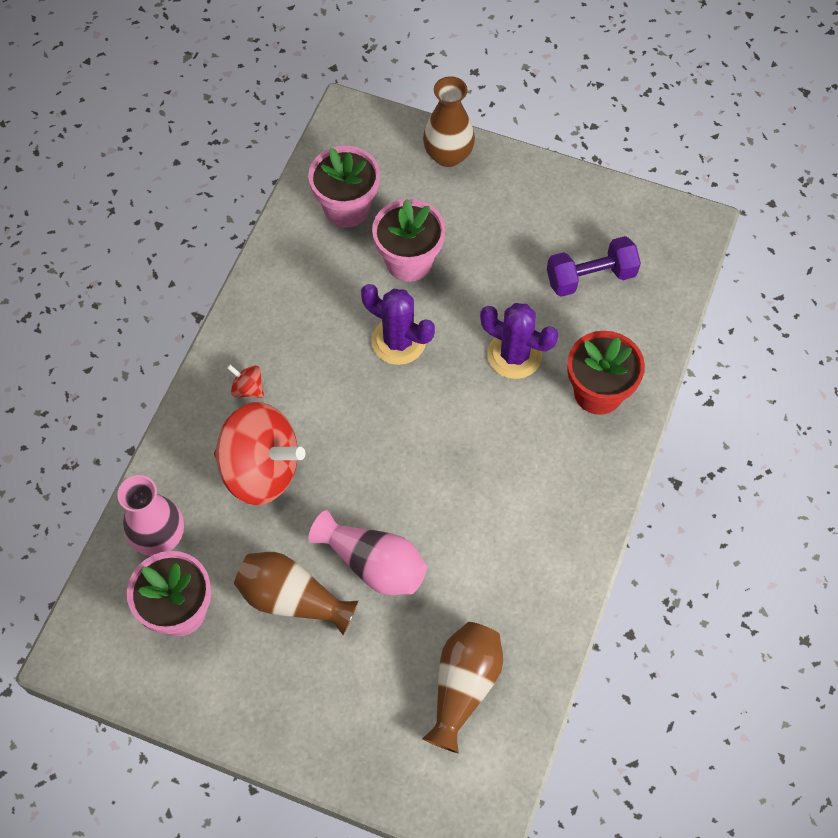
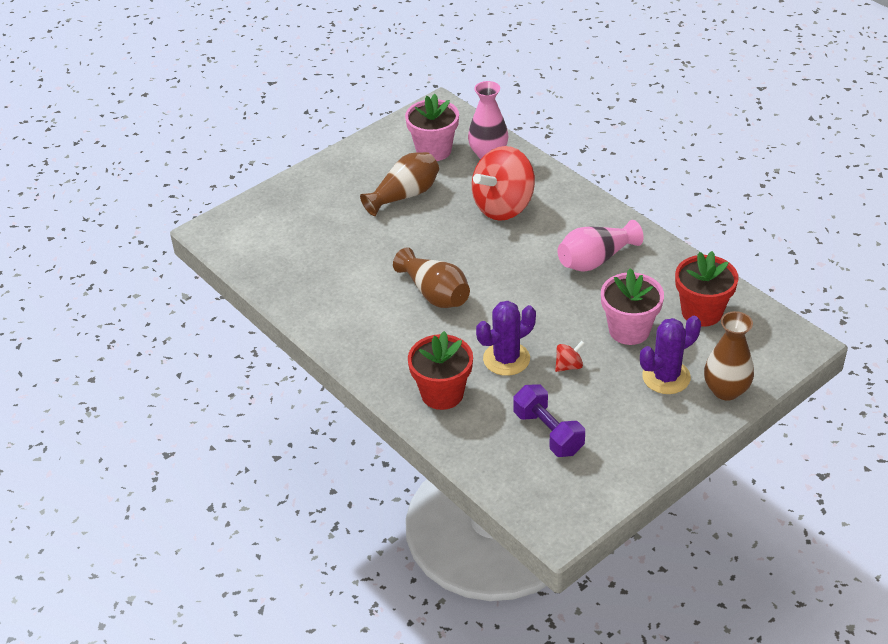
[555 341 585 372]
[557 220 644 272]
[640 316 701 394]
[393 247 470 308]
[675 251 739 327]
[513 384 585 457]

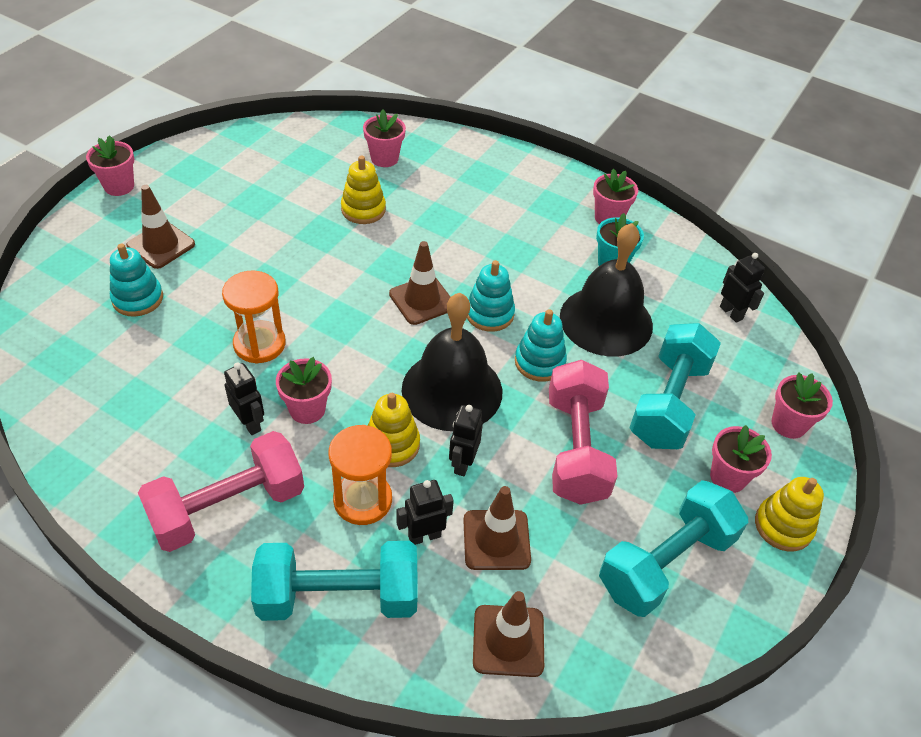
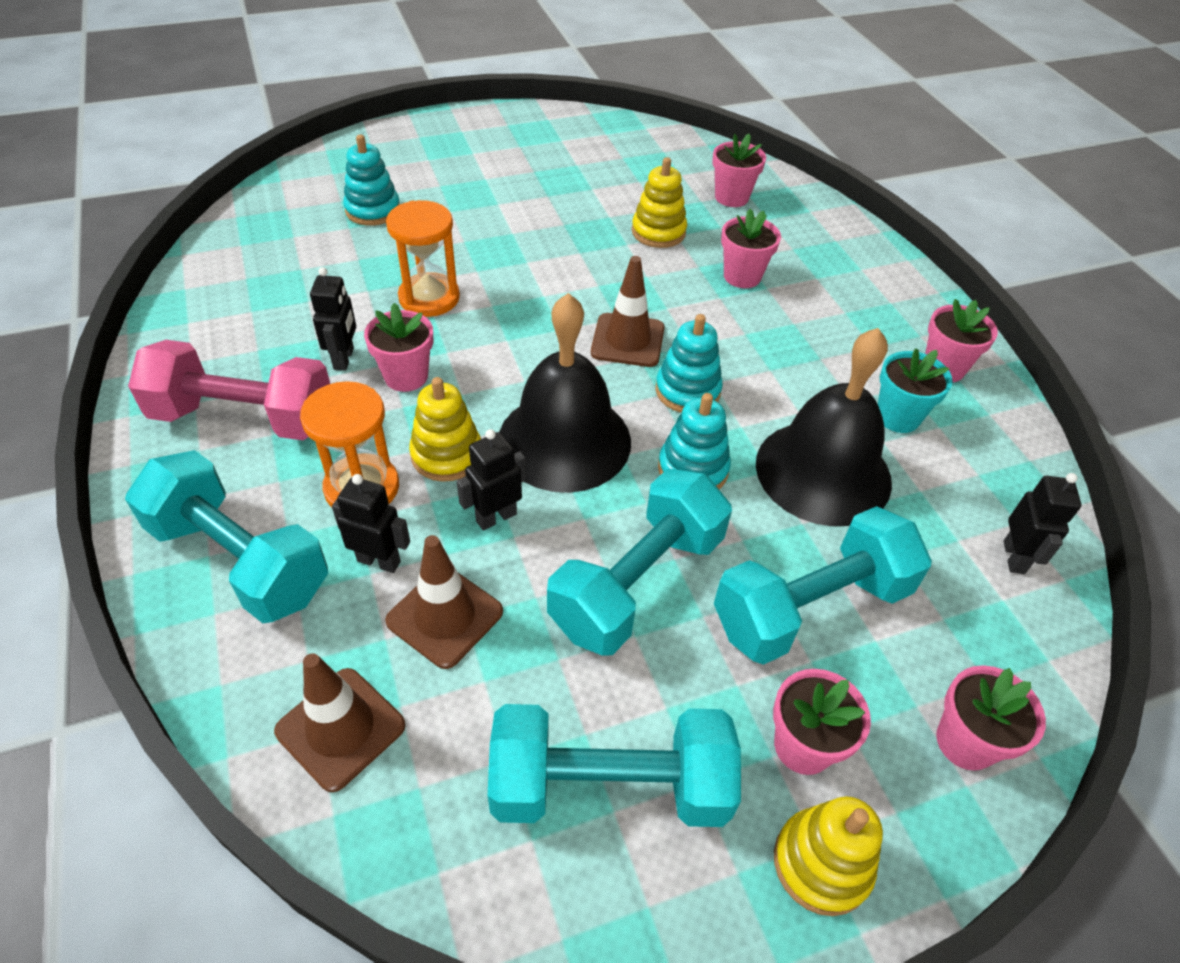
[126 185 195 269] (first image)
[721 209 781 288]
[547 469 732 656]

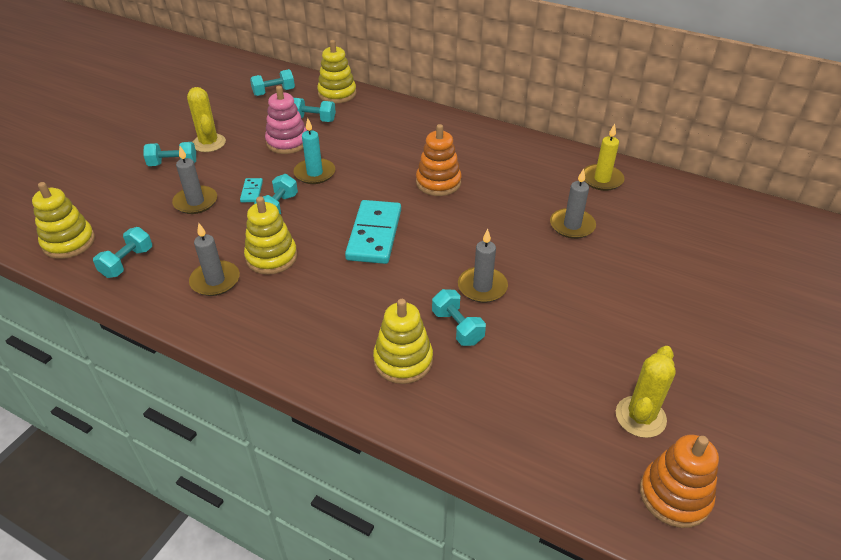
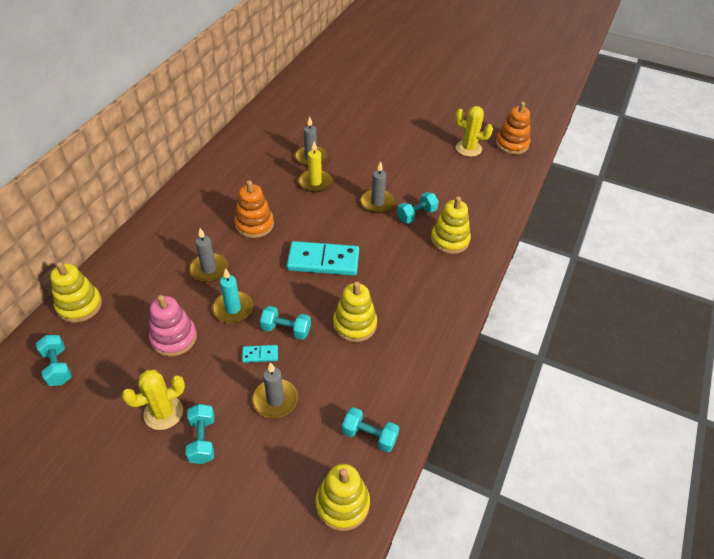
[294 98 336 122] (first image)
[189 228 228 282]
[298 141 332 192]

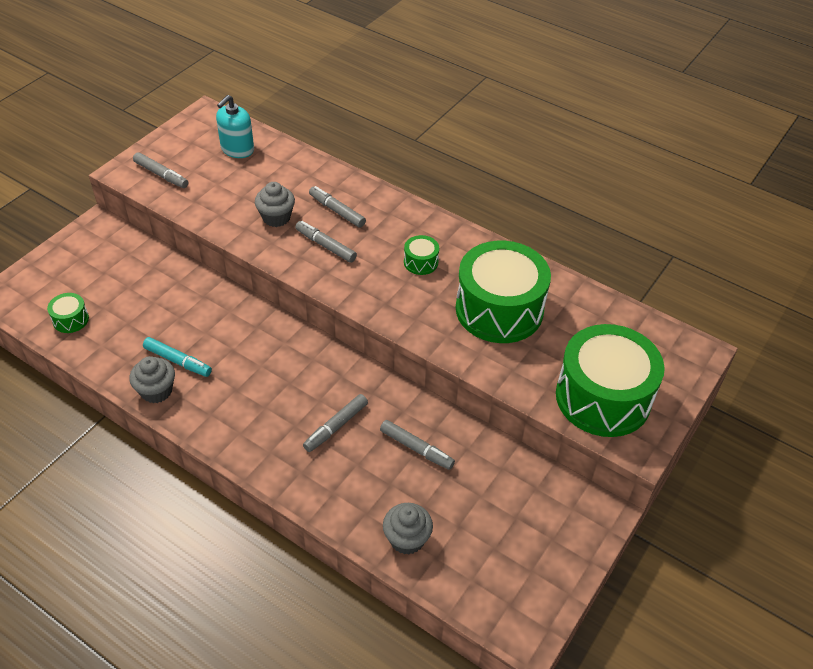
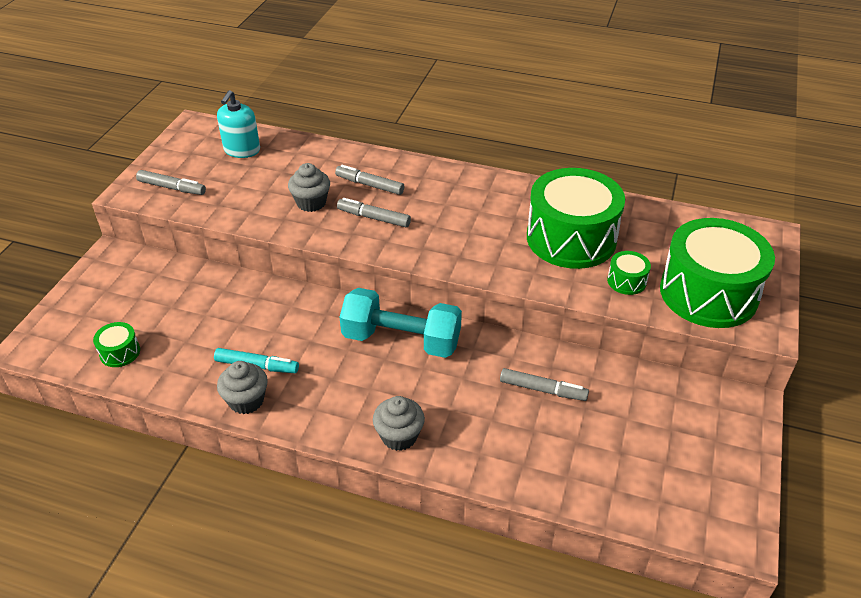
[303 394 368 452] (first image)
[340 288 462 358]
[373 396 425 451]
[607 251 651 295]

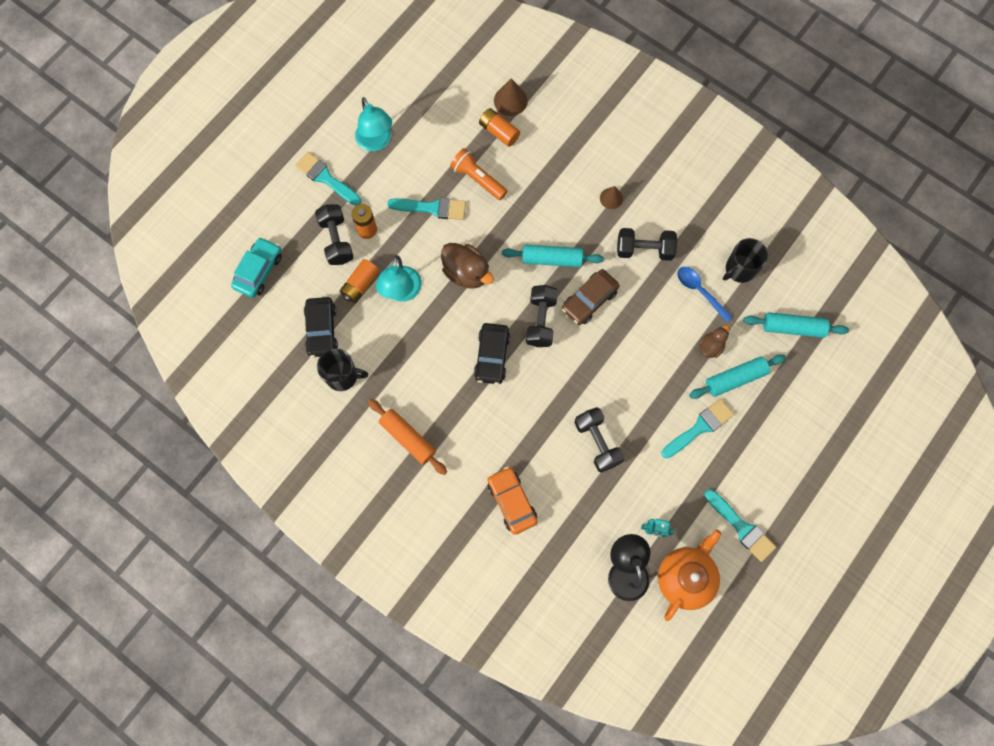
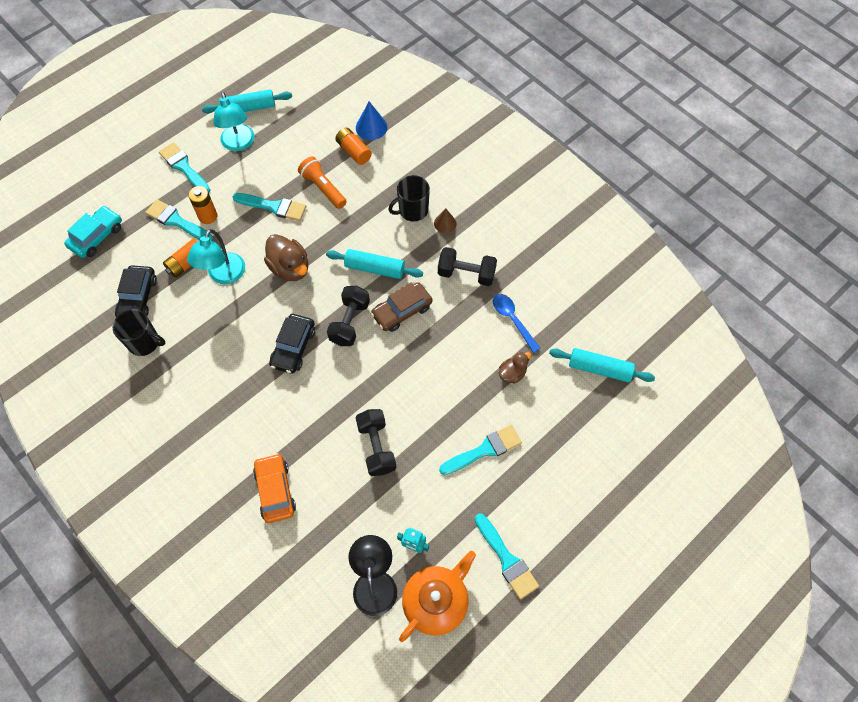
[368 399 447 475] (first image)
[202 89 292 113]
[388 175 430 222]
[145 199 213 241]
[356 101 388 140]

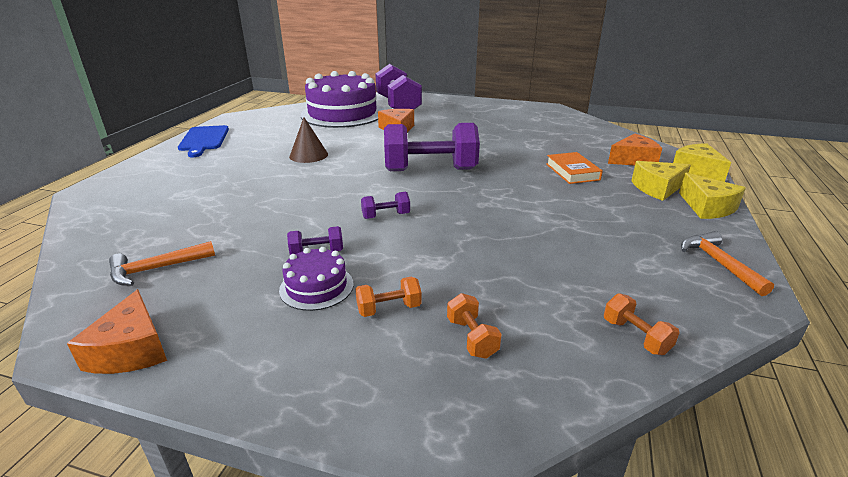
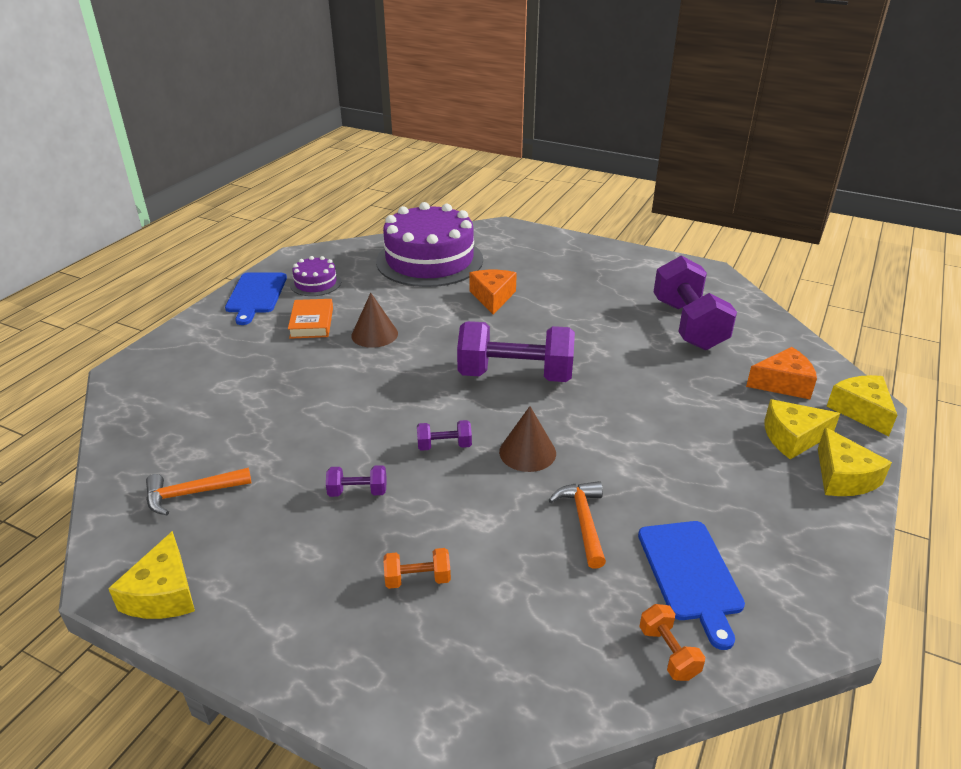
[447 293 502 359] (first image)
[499 406 556 472]
[638 521 745 650]
[290 256 341 296]
[654 256 737 350]
[288 299 333 339]
[549 481 606 569]
[108 531 195 619]

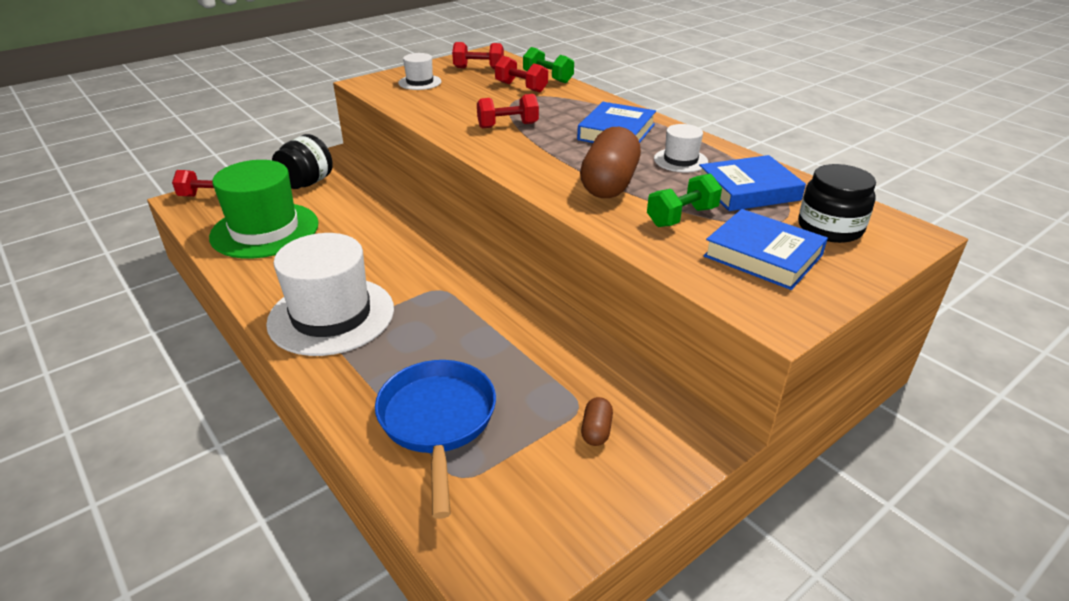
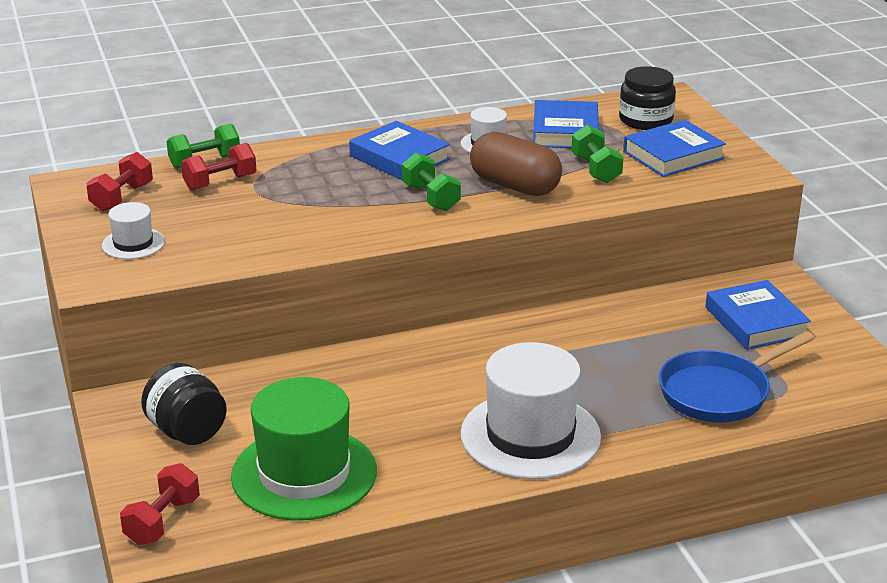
[477 94 539 128] (first image)
[402 153 461 211]
[705 280 811 350]
[659 331 815 423]

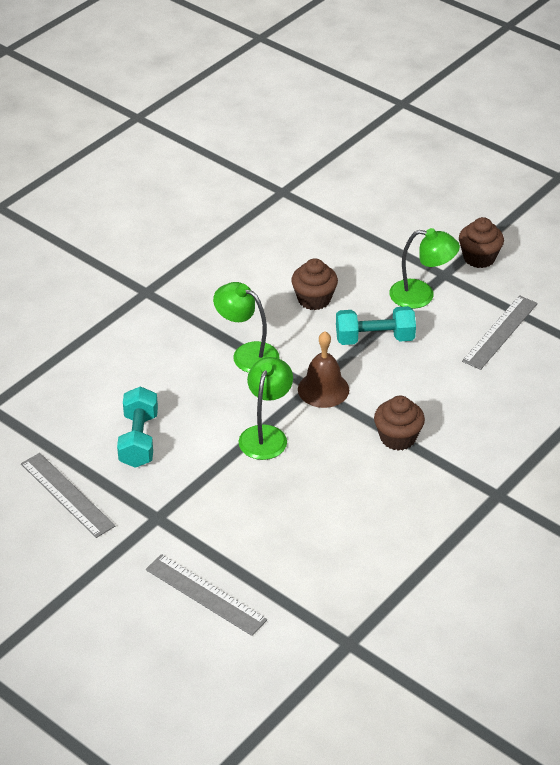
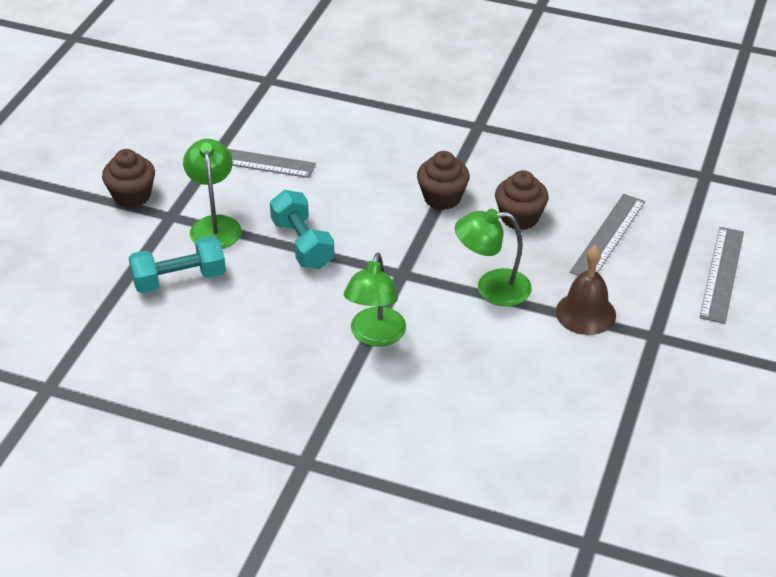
[570 194 645 276]
[129 236 226 293]
[495 170 549 230]
[556 246 616 335]

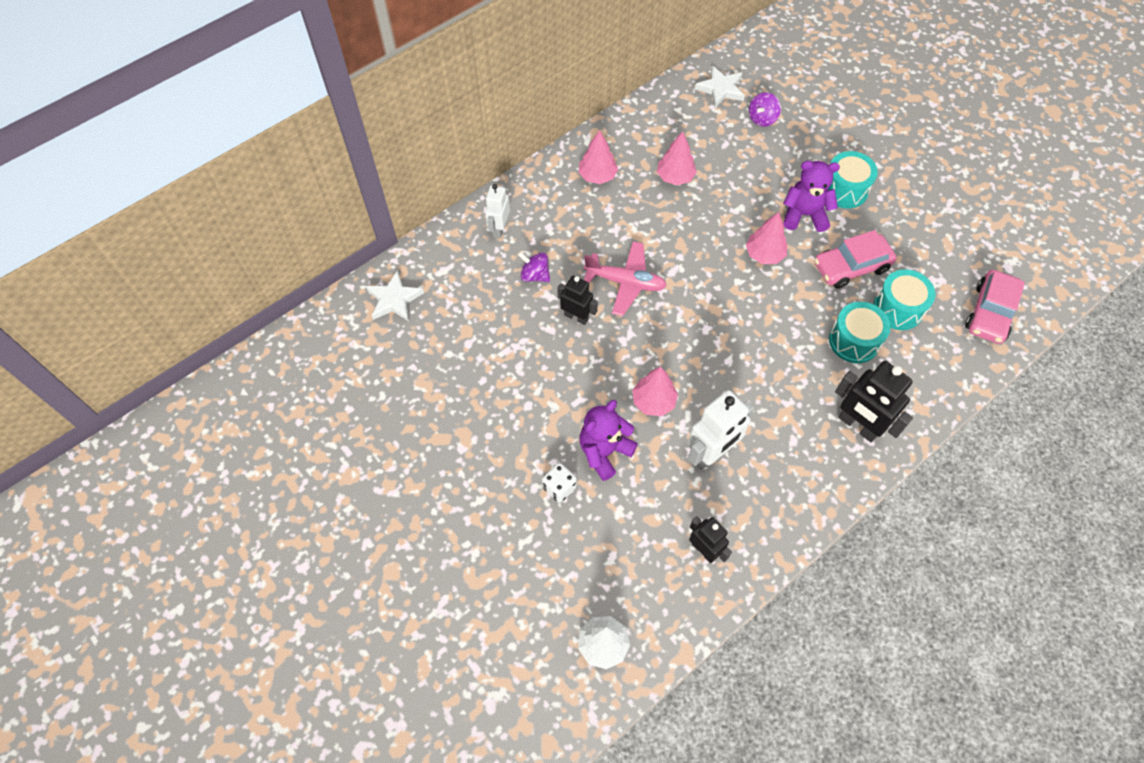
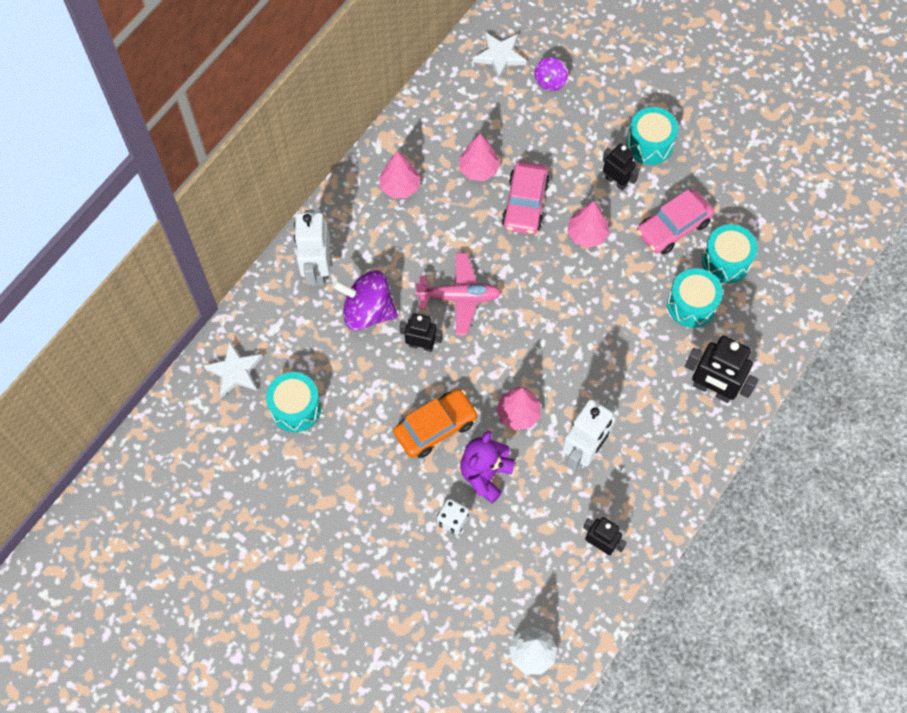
[266 372 321 432]
[393 389 478 458]
[502 162 550 234]
[603 143 639 191]
[294 210 330 286]
[332 270 398 331]

